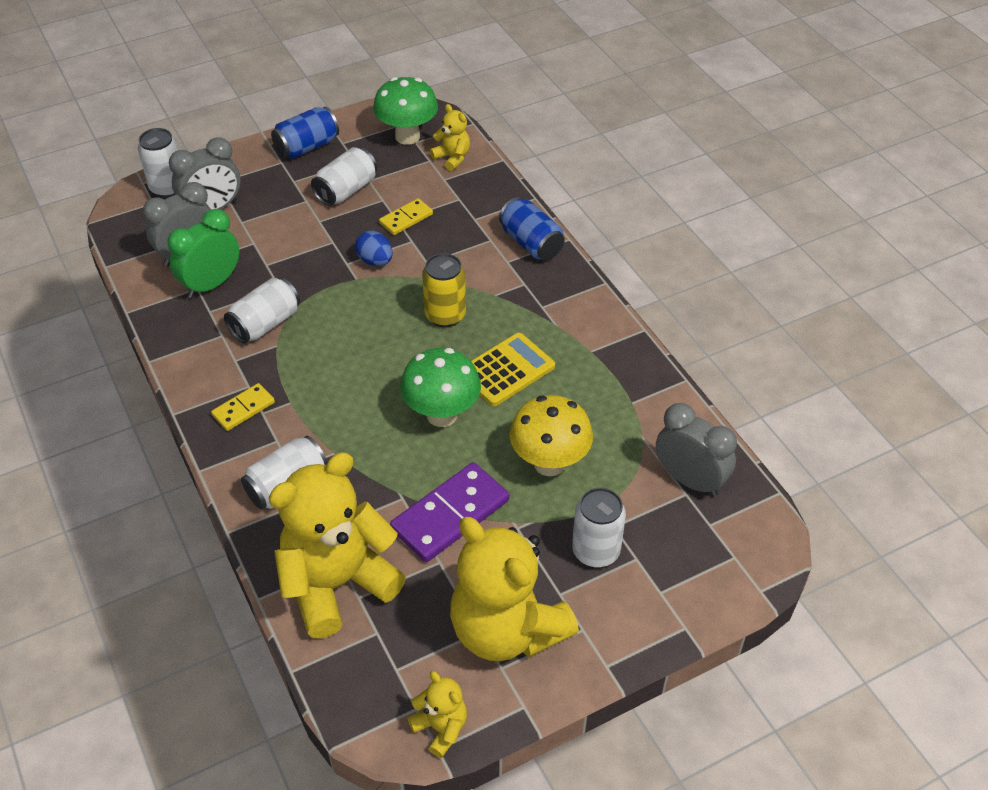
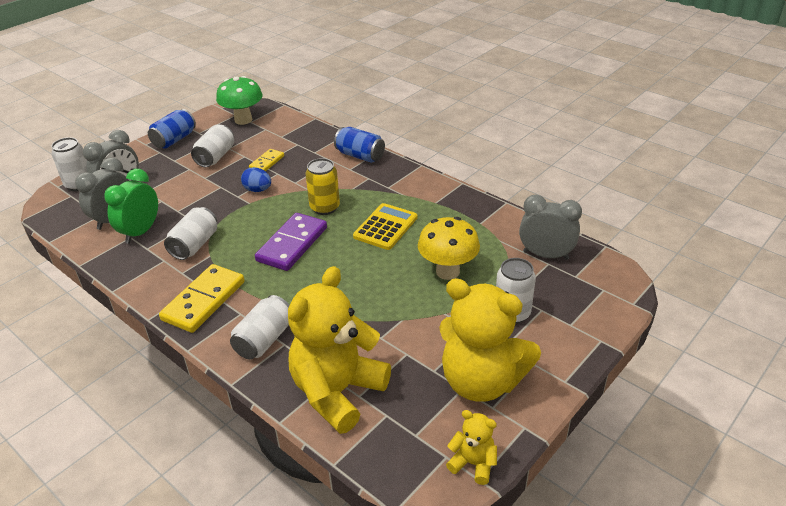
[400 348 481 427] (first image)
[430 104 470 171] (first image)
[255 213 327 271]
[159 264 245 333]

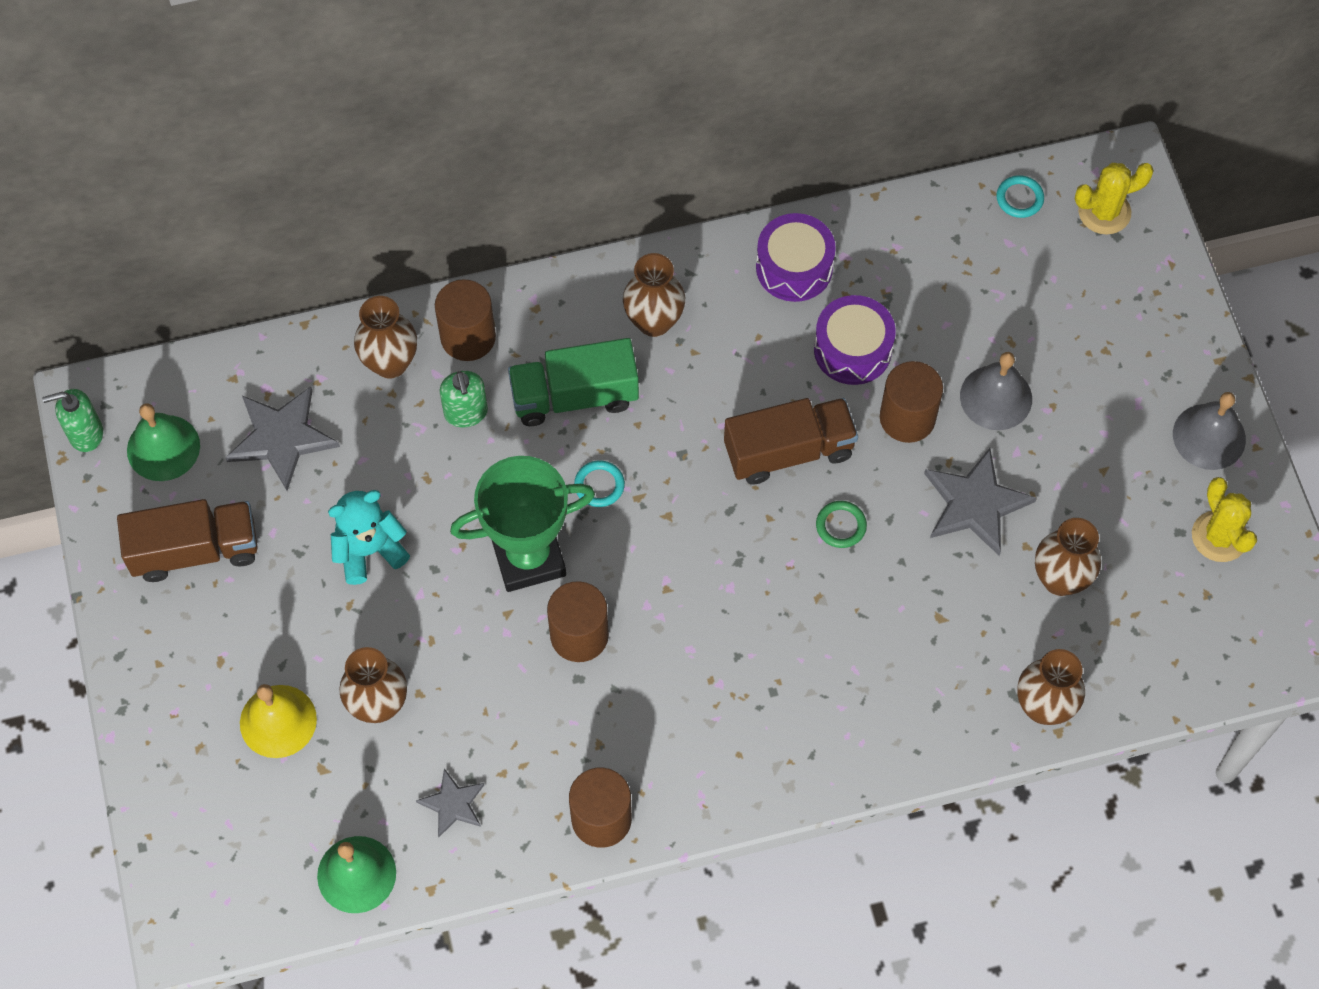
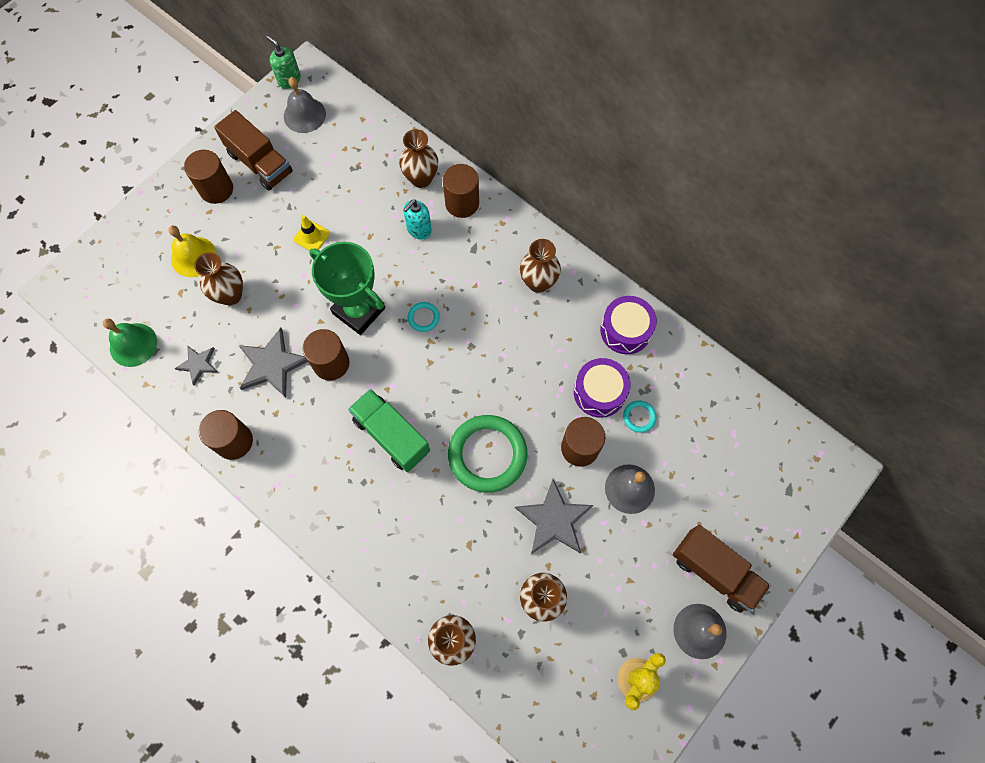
[1075 163 1154 235] (first image)
[184 150 233 204]
[238 328 308 398]
[348 389 430 472]
[673 525 771 613]
[623 401 657 433]
[293 215 330 250]
[284 77 326 133]
[403 199 432 240]
[448 415 528 493]

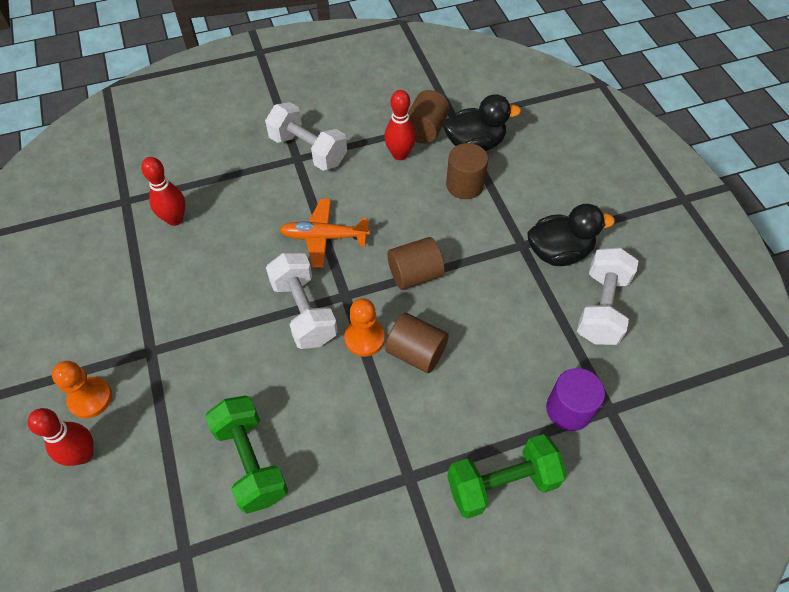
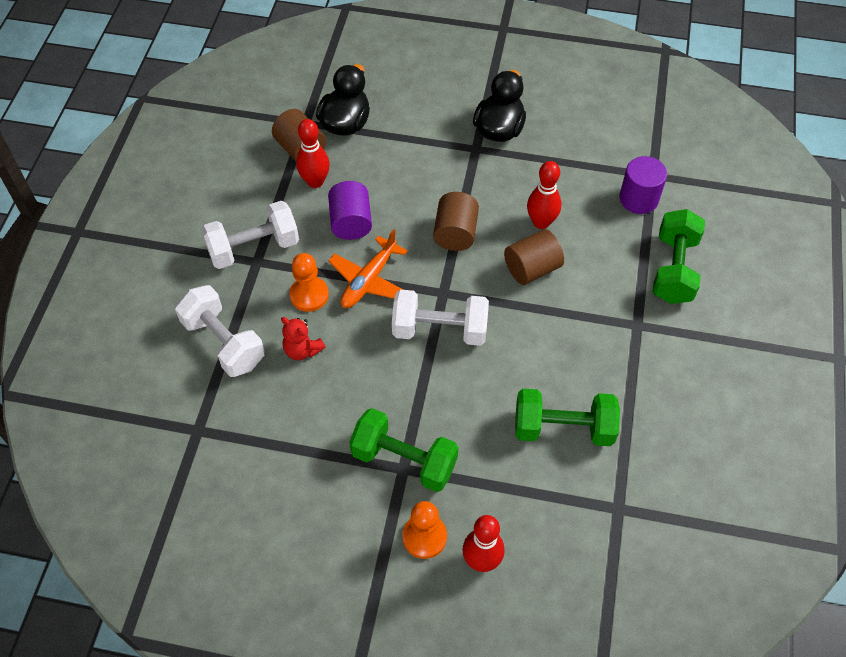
[446 143 488 199] (first image)
[281 317 326 360]
[328 181 372 240]
[349 408 458 492]
[527 161 561 229]
[289 253 329 312]
[175 285 265 377]

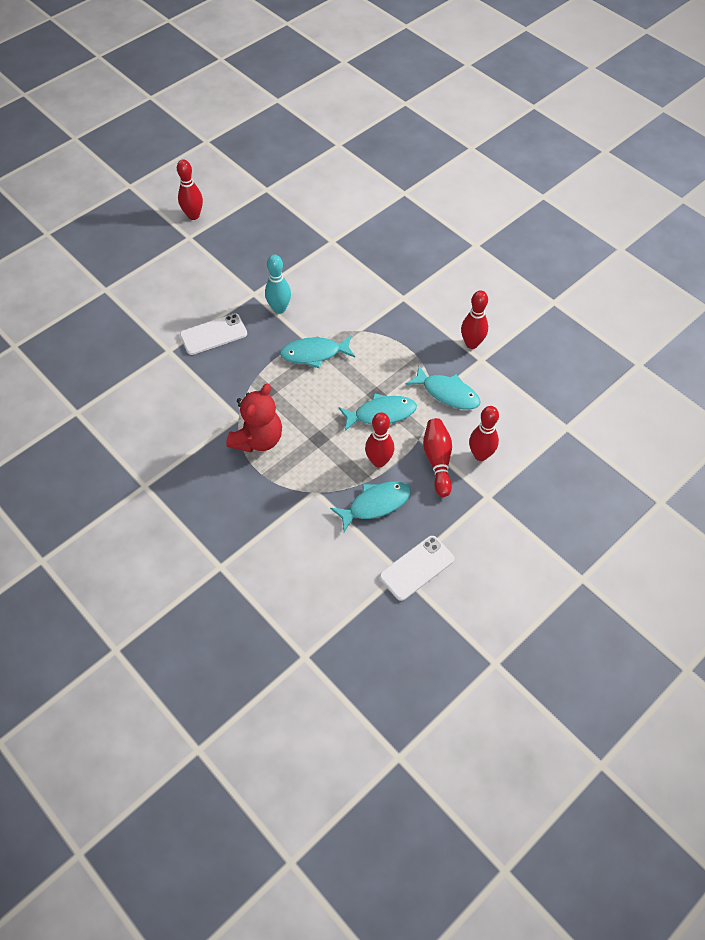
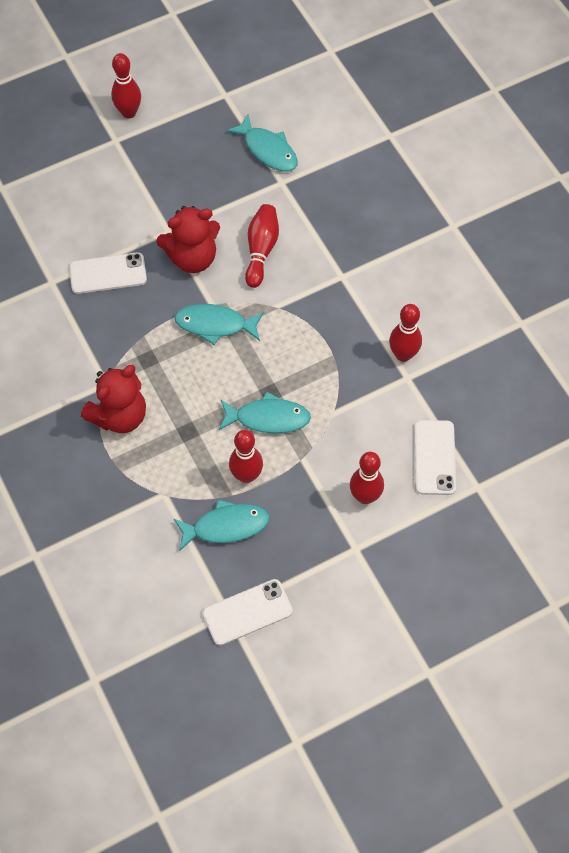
[414 420 456 495]
[226 114 297 171]
[245 204 279 288]
[156 206 220 273]

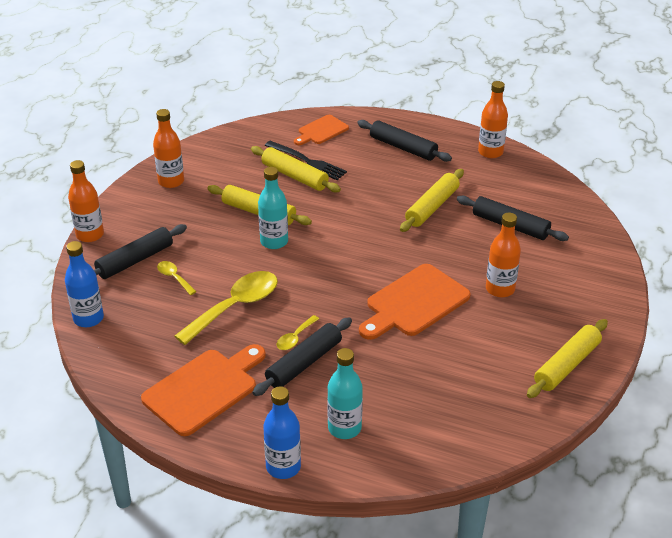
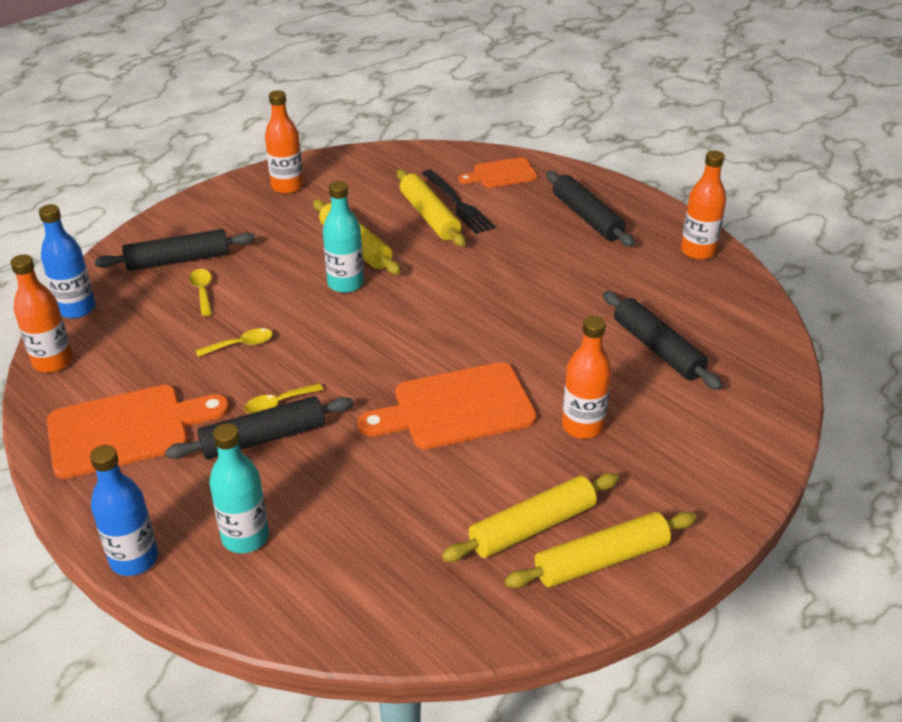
[11 254 73 373]
[442 473 619 562]
[196 328 273 357]

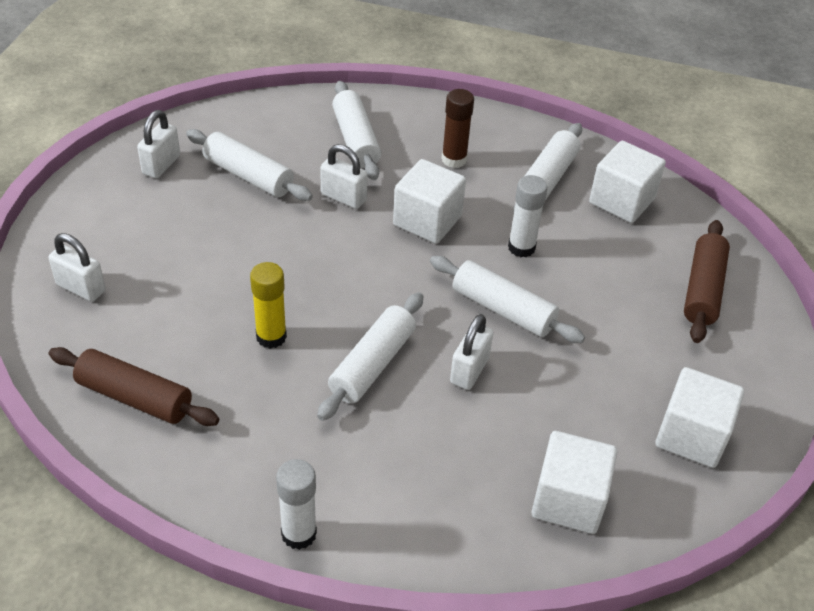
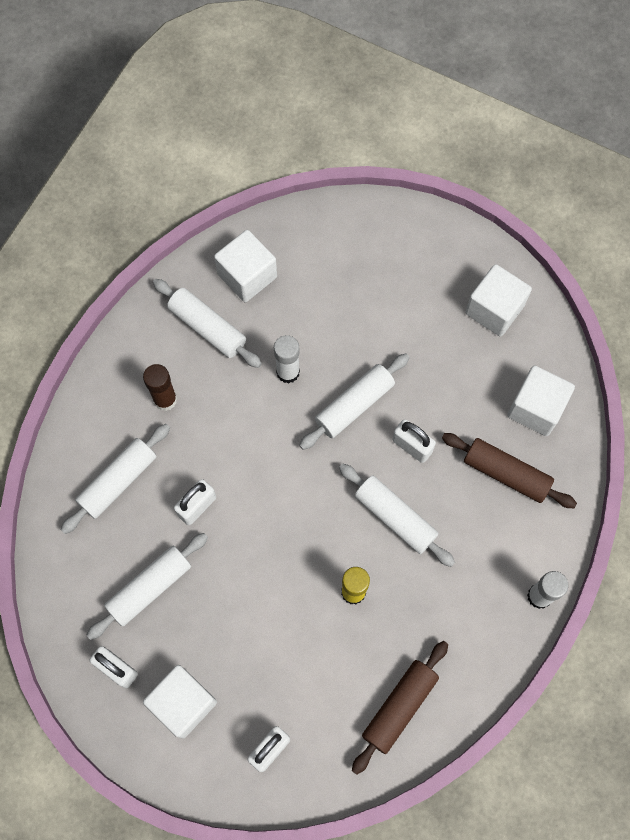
[143 665 217 738]
[442 433 577 508]
[61 424 170 534]

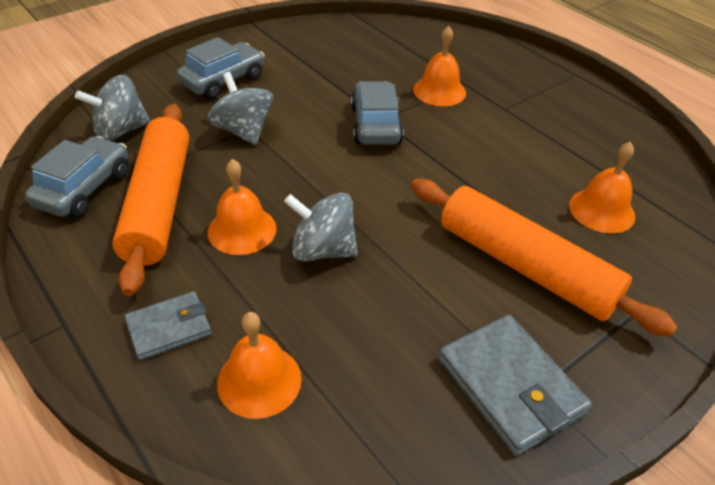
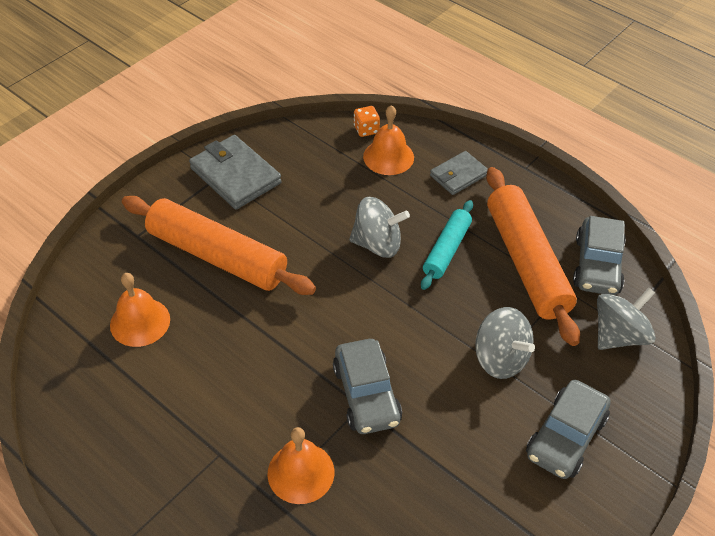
[354 106 380 137]
[421 200 473 290]

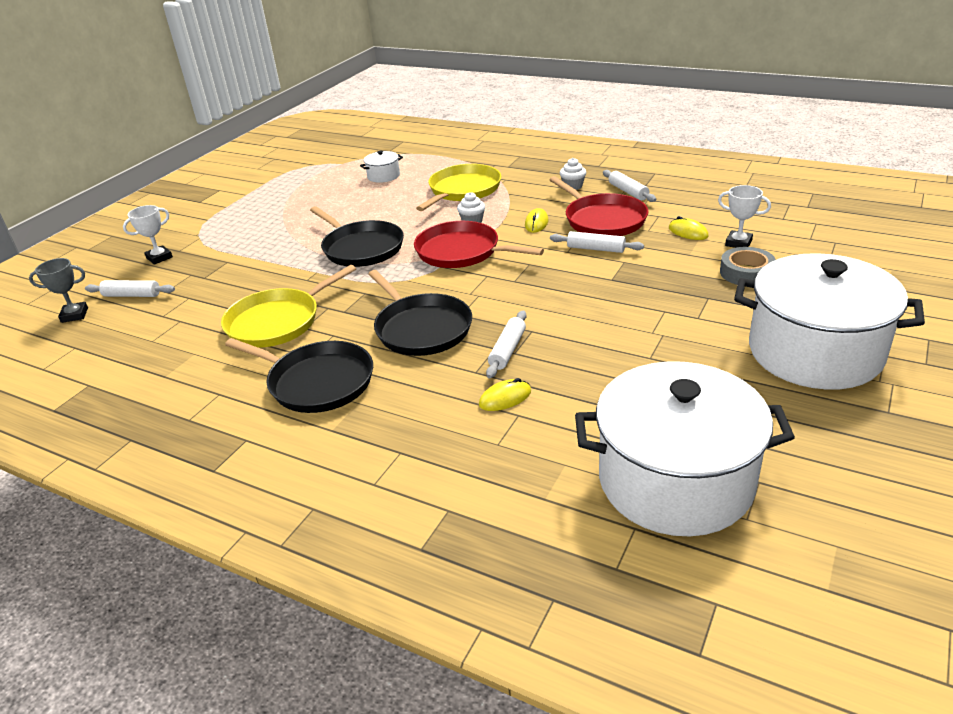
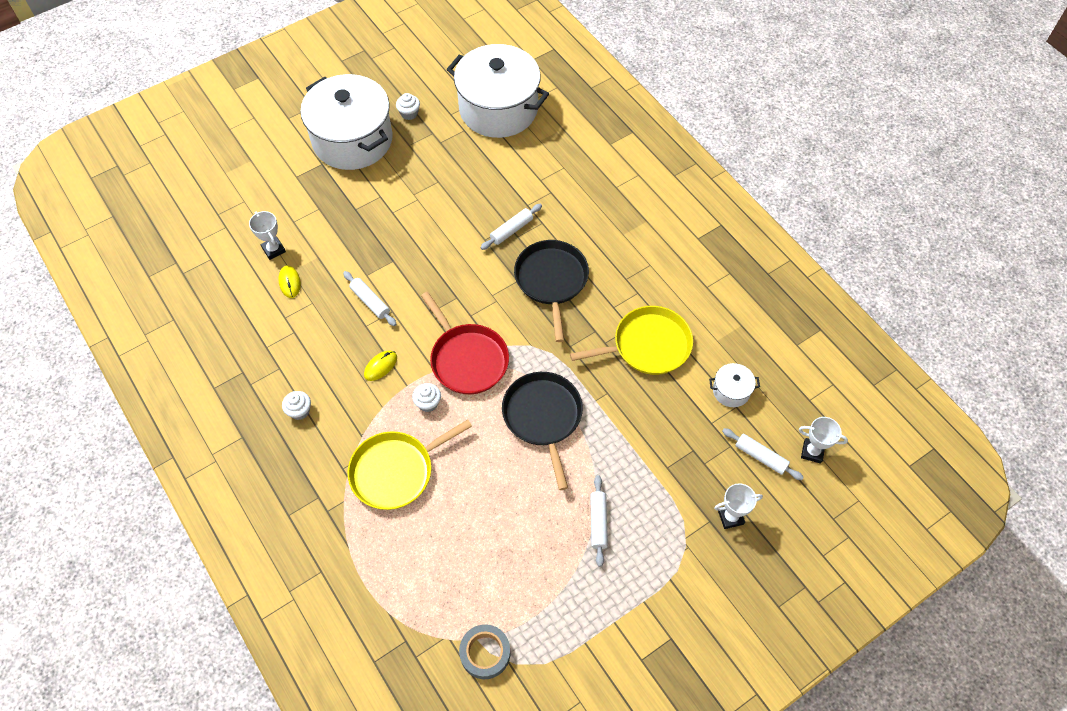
[225 338 373 413] (first image)
[479 378 531 411] (first image)
[549 176 649 236] (first image)
[396 93 420 120]
[709 363 760 407]
[590 475 608 567]
[459 624 510 679]
[799 417 848 464]

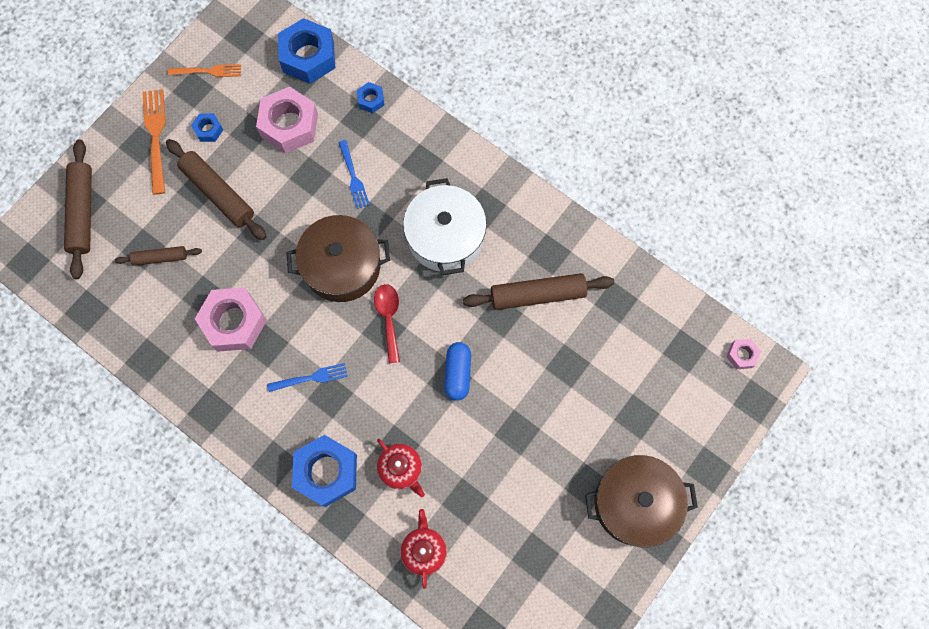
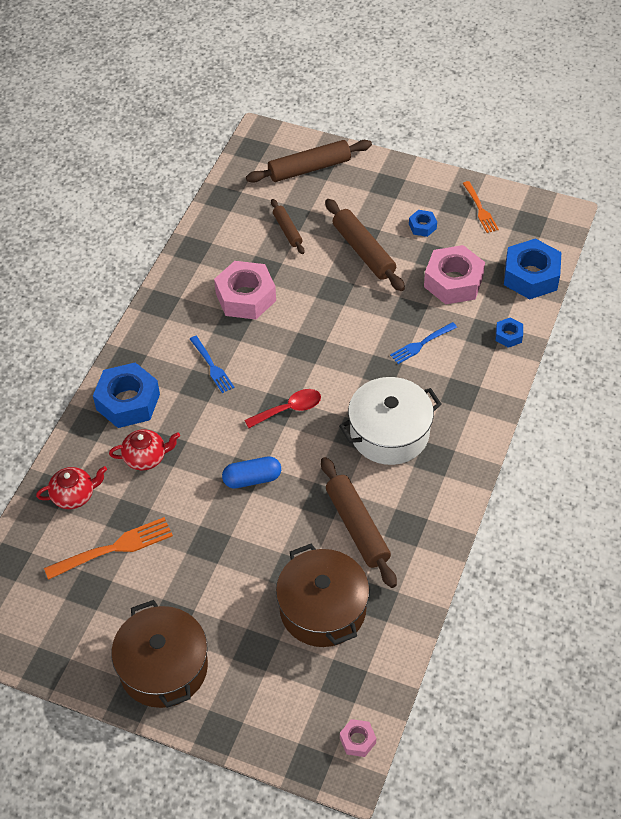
[44 517 173 580]
[276 544 370 647]
[325 199 405 291]
[109 429 180 470]

